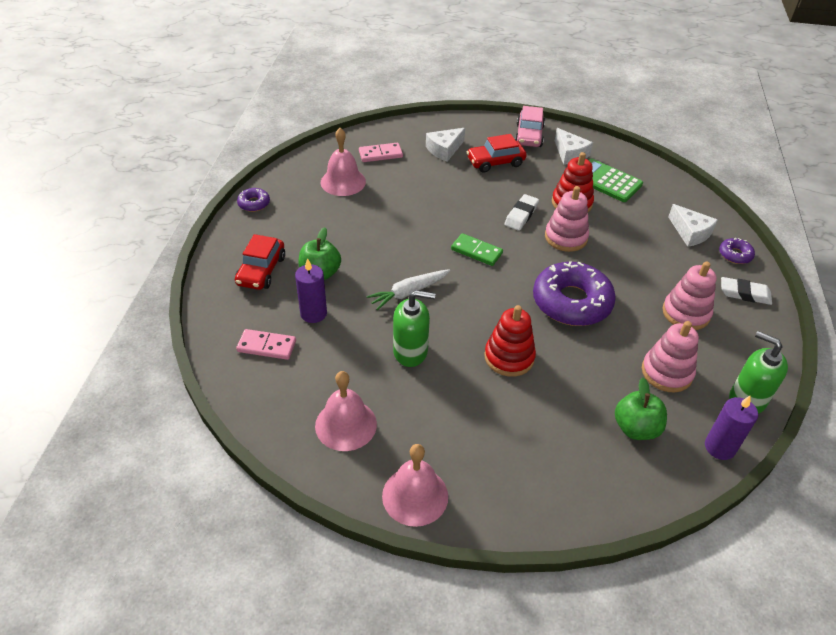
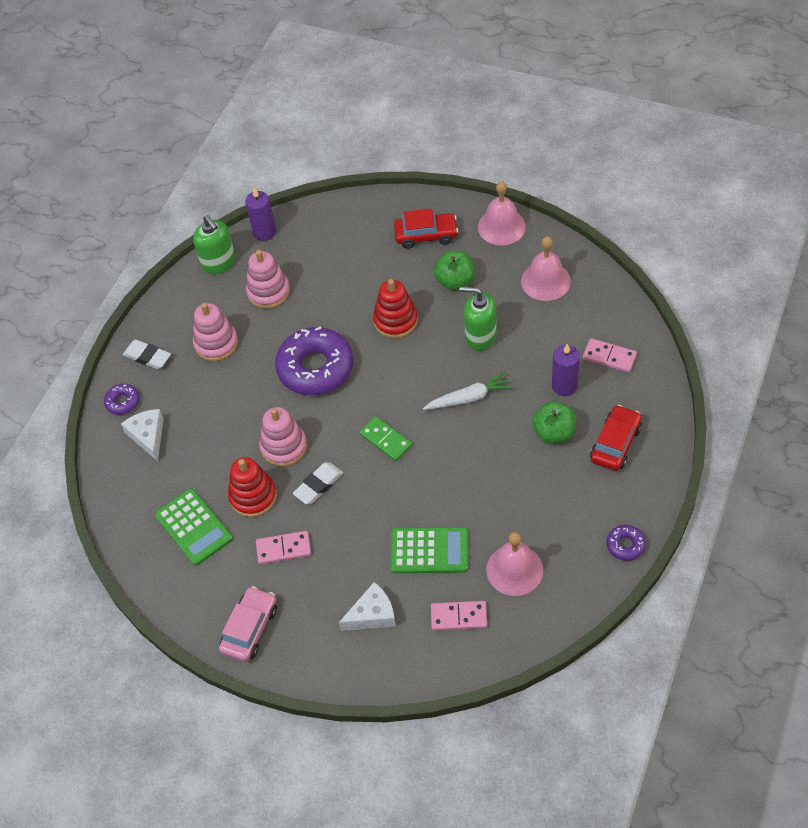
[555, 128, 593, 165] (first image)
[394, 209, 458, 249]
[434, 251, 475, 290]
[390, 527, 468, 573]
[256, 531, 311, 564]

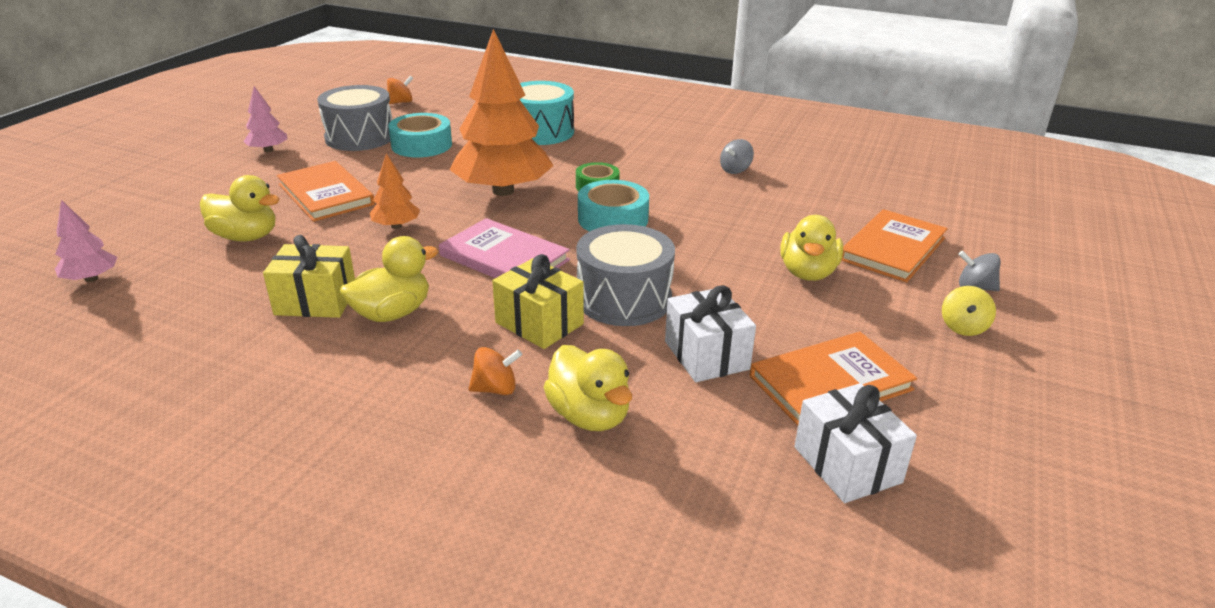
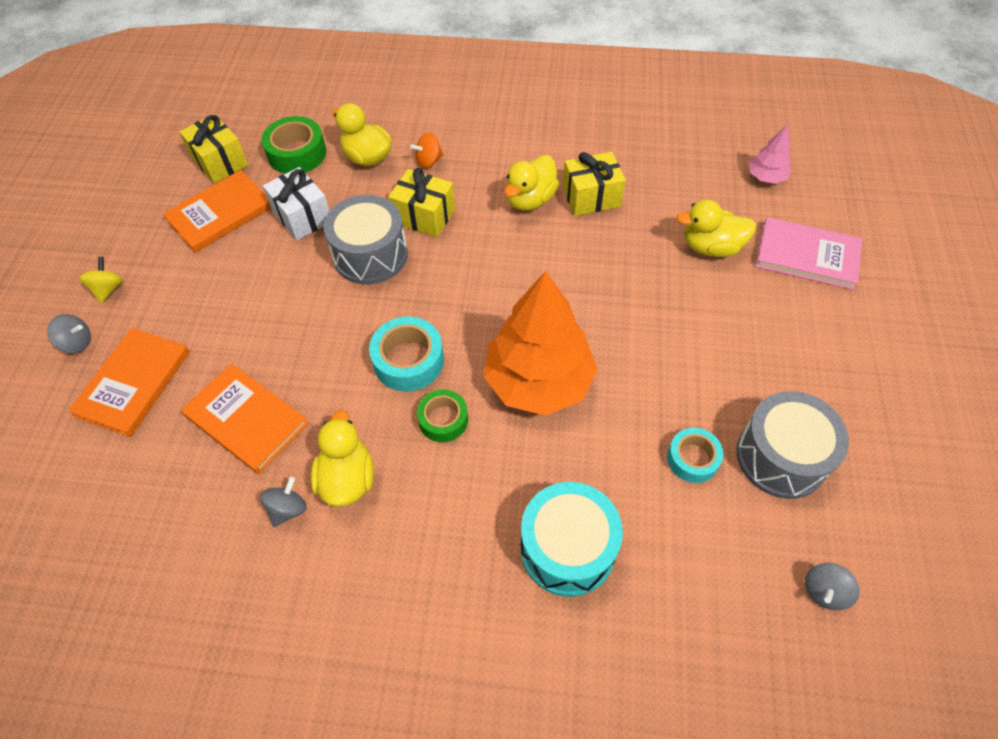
[805, 563, 860, 610]
[243, 86, 288, 152] (first image)
[667, 428, 724, 483]
[370, 153, 420, 229] (first image)
[181, 364, 309, 474]
[311, 410, 374, 507]
[756, 217, 862, 290]
[179, 114, 248, 183]
[262, 116, 326, 174]

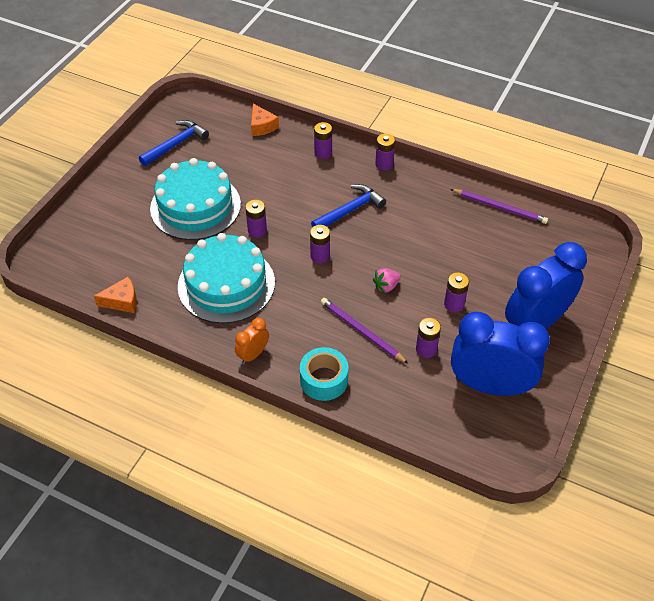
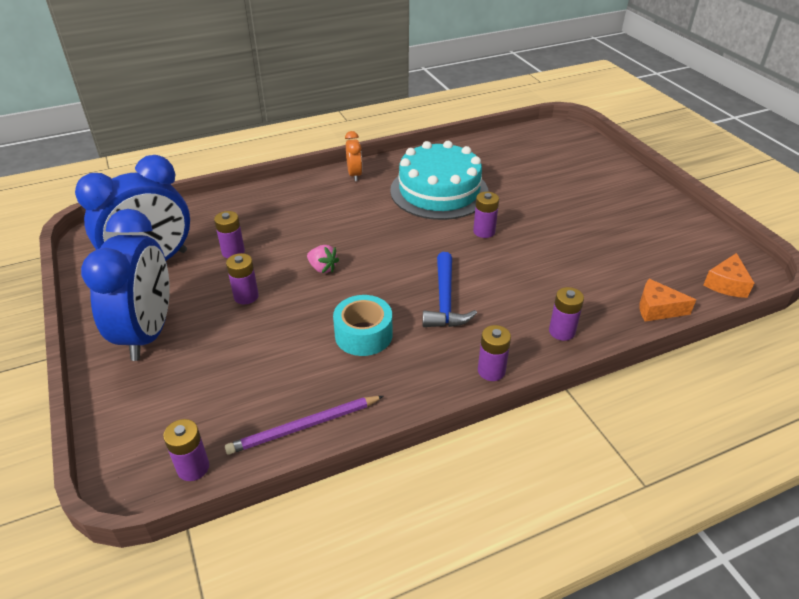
[139, 120, 209, 166] (first image)
[150, 158, 241, 240] (first image)
[163, 419, 209, 481]
[307, 245, 339, 273]
[704, 253, 754, 298]
[321, 298, 408, 364] (first image)
[333, 295, 392, 356]

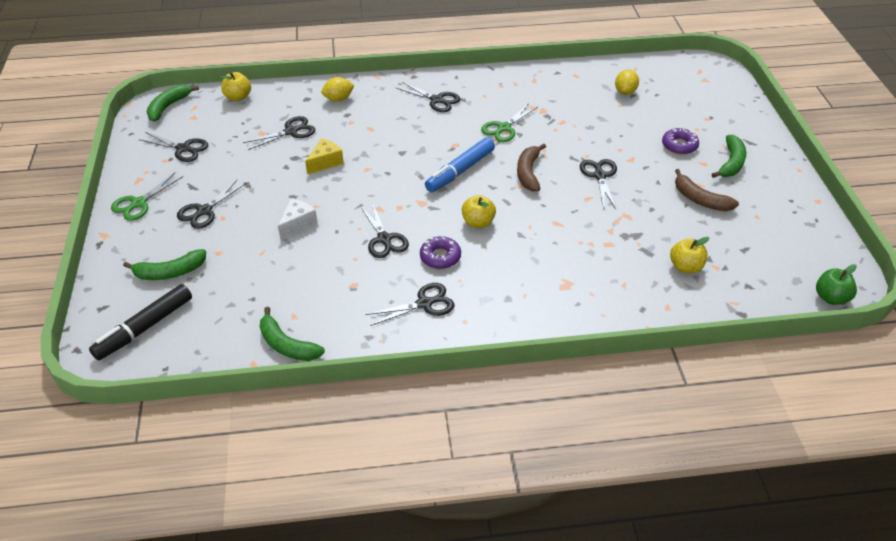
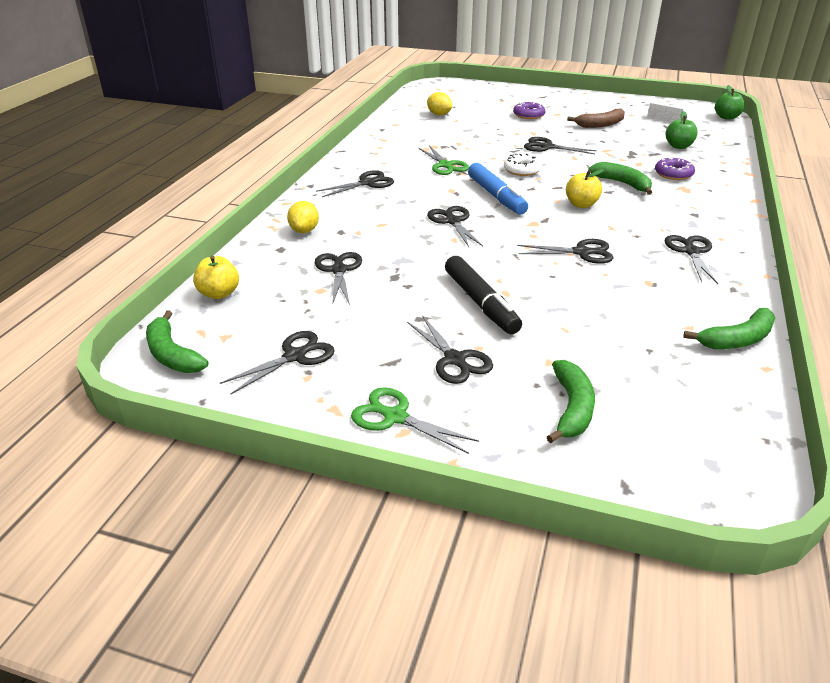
[588, 162, 652, 195]
[305, 138, 344, 175] (first image)
[504, 154, 542, 176]
[351, 387, 479, 454]
[647, 98, 683, 122]
[655, 157, 695, 180]
[666, 111, 698, 149]
[445, 256, 522, 334]
[427, 206, 483, 247]

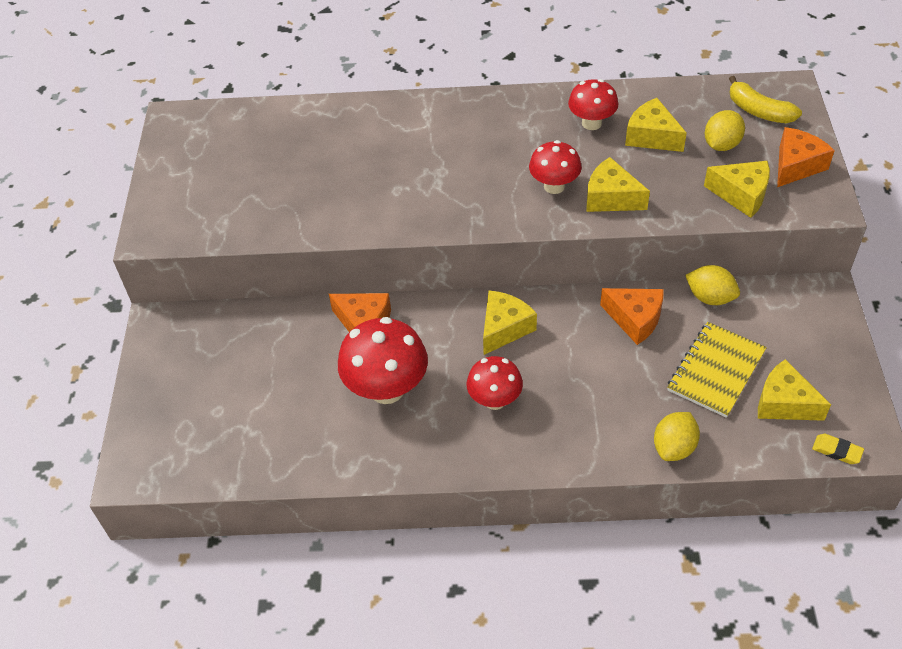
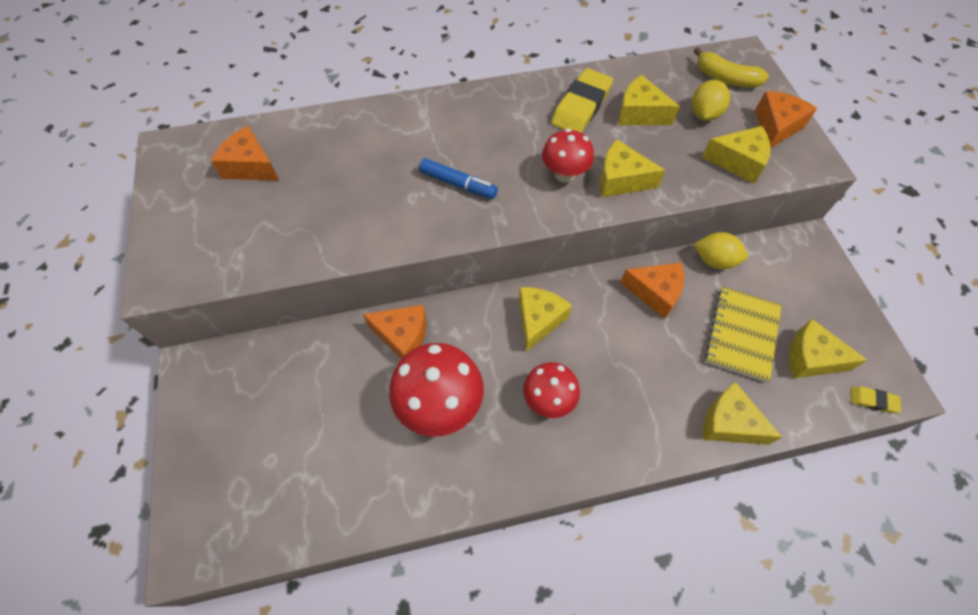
[551, 68, 613, 133]
[703, 382, 782, 445]
[211, 126, 279, 181]
[419, 158, 498, 199]

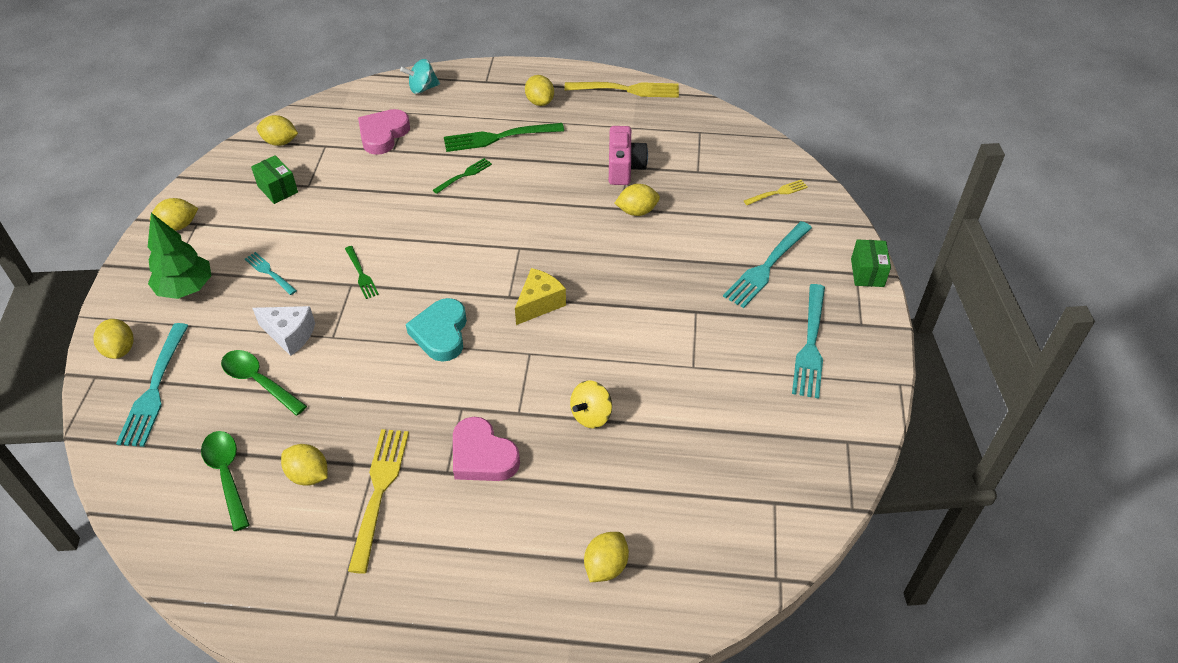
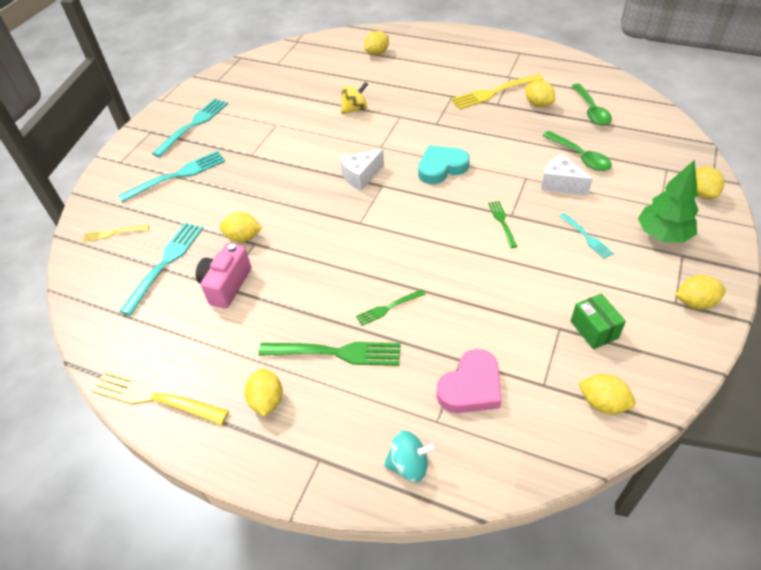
[851, 240, 891, 287] (first image)
[340, 149, 384, 191]
[418, 145, 470, 184]
[119, 223, 203, 316]
[453, 417, 520, 481] (first image)
[451, 74, 544, 109]

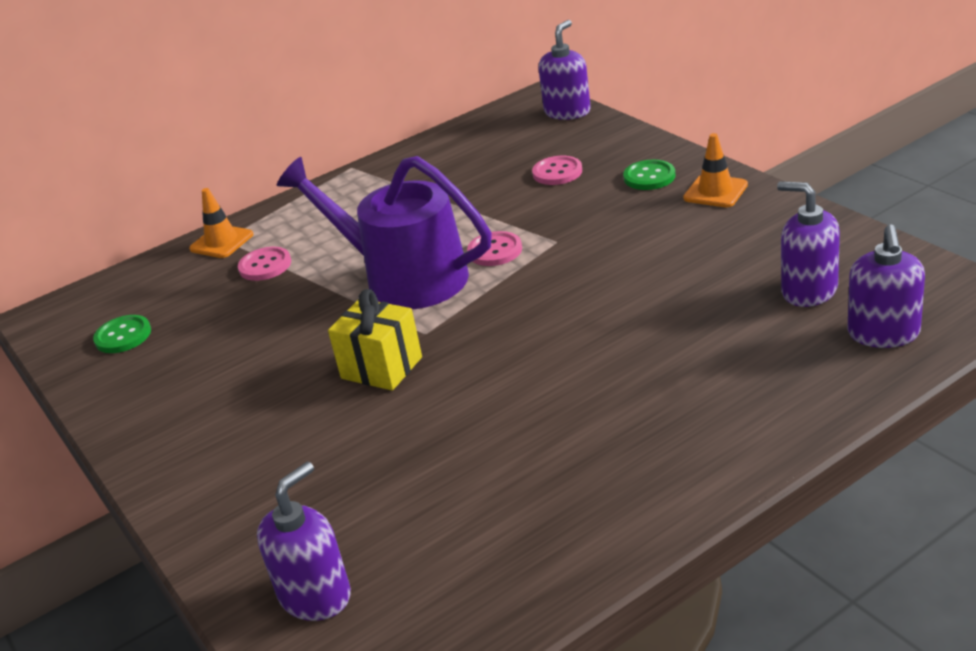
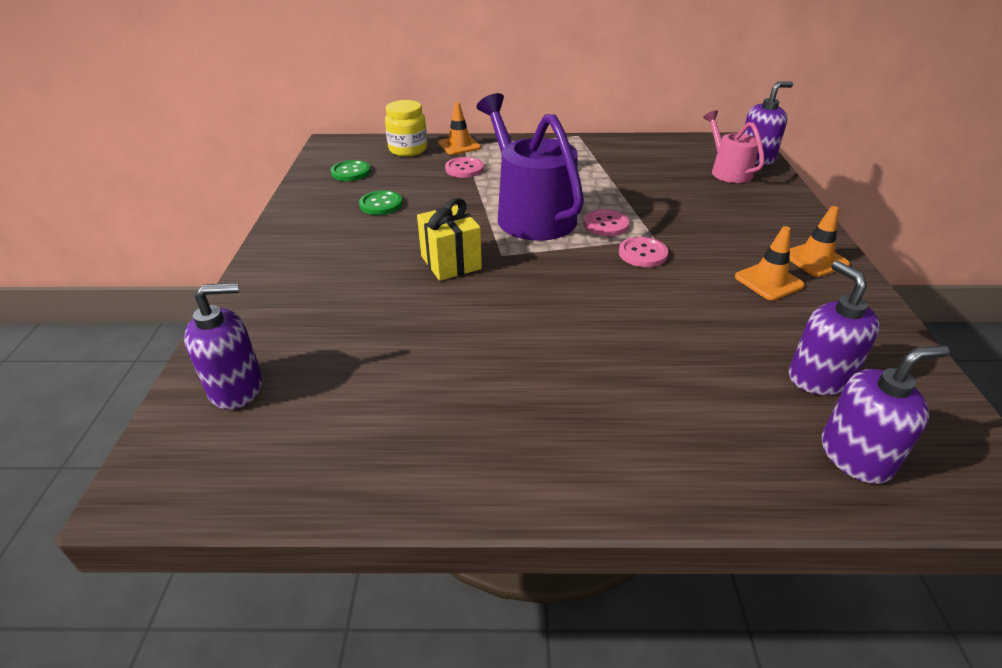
[619, 237, 668, 267]
[359, 190, 402, 215]
[822, 345, 950, 484]
[385, 100, 427, 157]
[703, 110, 764, 183]
[735, 226, 805, 300]

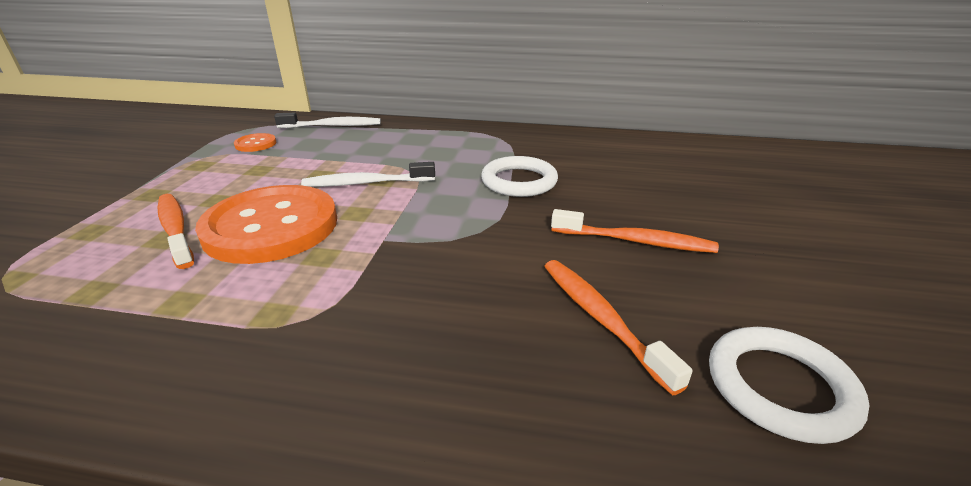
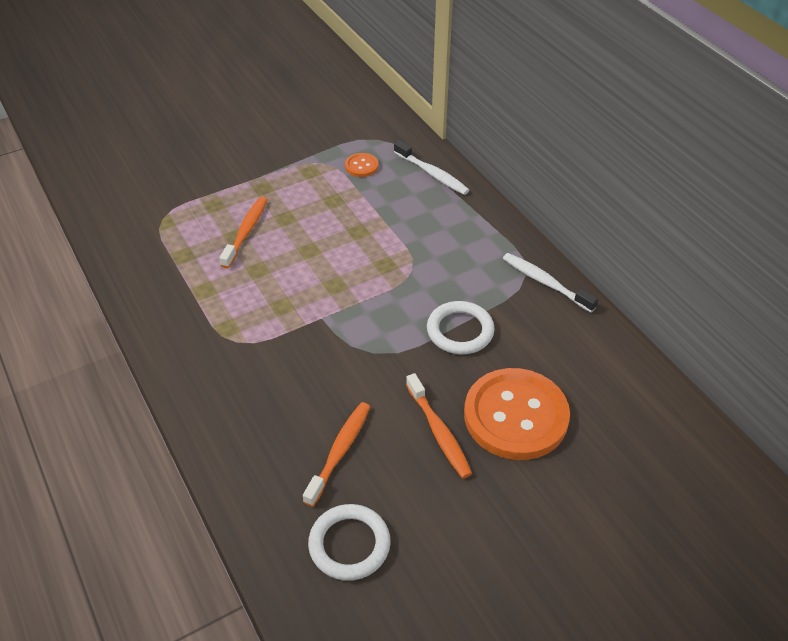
[503, 253, 598, 312]
[464, 368, 570, 460]

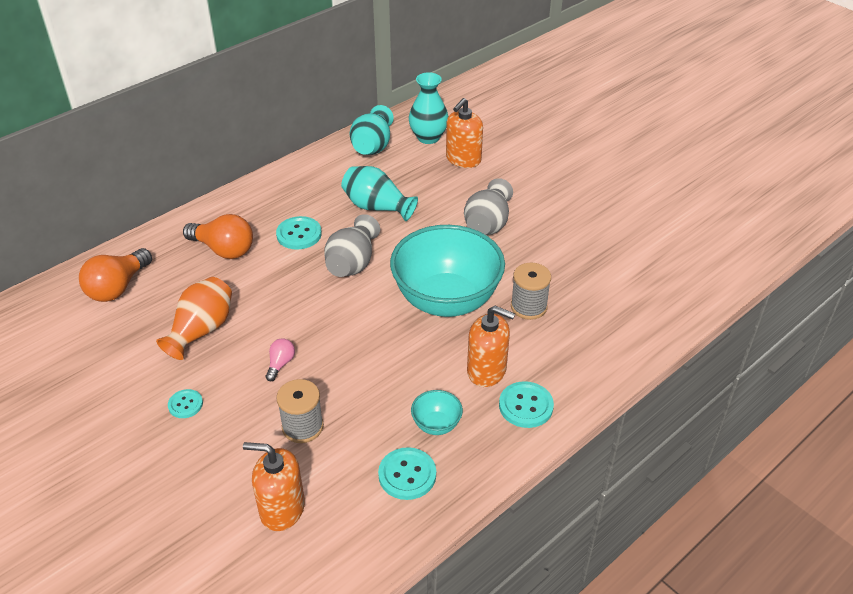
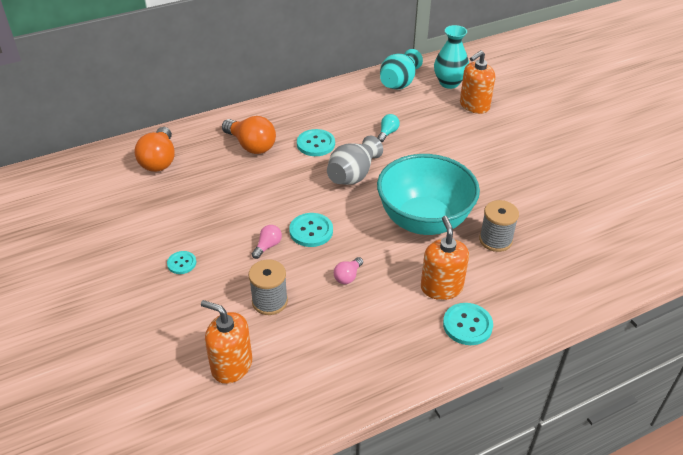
[377, 114, 400, 142]
[464, 178, 513, 235] (first image)
[135, 127, 175, 172]
[156, 277, 232, 360] (first image)
[421, 216, 469, 300]
[411, 390, 463, 435] (first image)
[289, 213, 333, 247]
[334, 257, 363, 284]

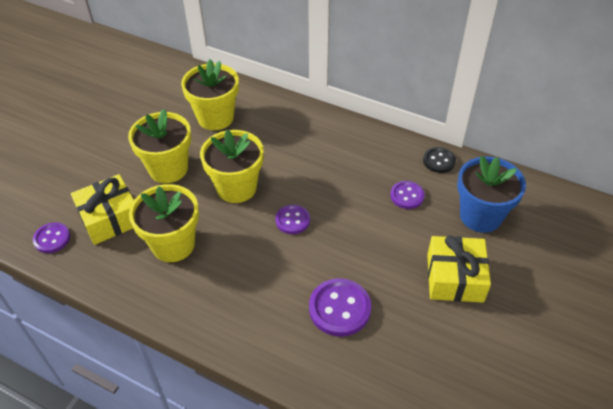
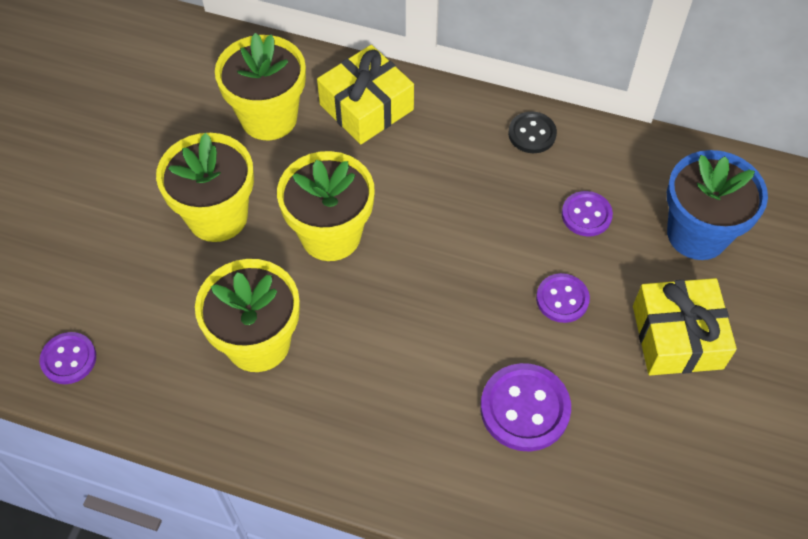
[508, 111, 557, 153]
[317, 45, 414, 144]
[536, 273, 590, 323]

